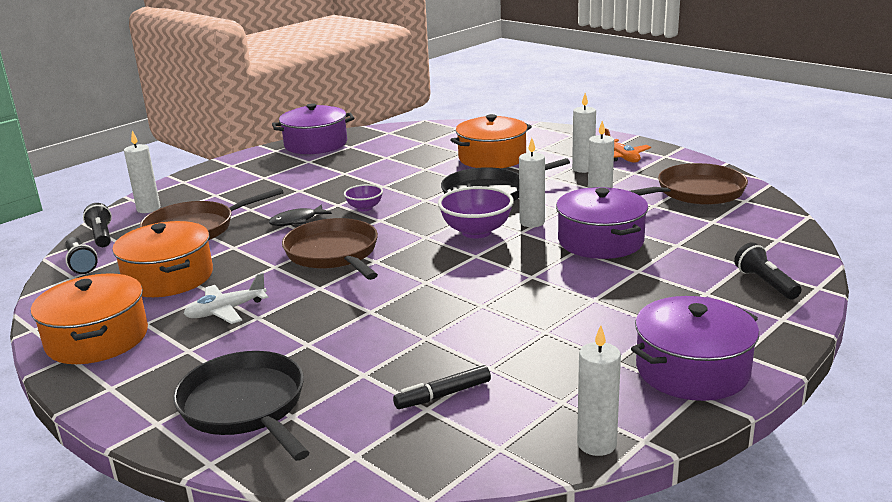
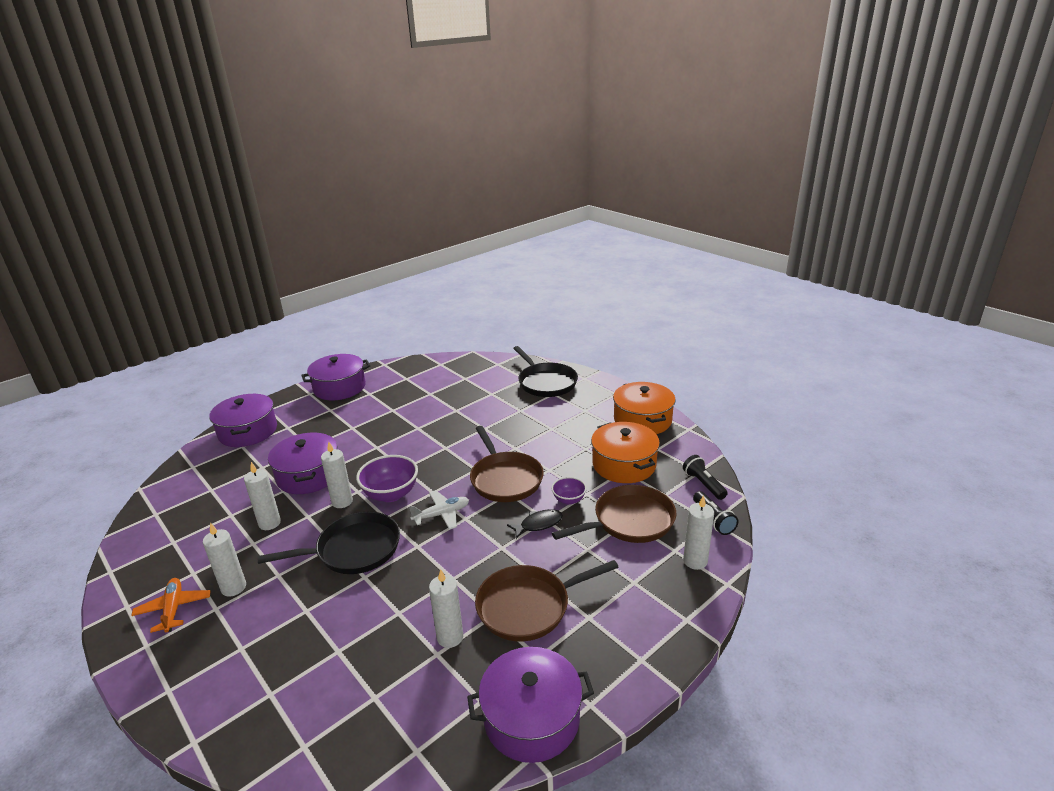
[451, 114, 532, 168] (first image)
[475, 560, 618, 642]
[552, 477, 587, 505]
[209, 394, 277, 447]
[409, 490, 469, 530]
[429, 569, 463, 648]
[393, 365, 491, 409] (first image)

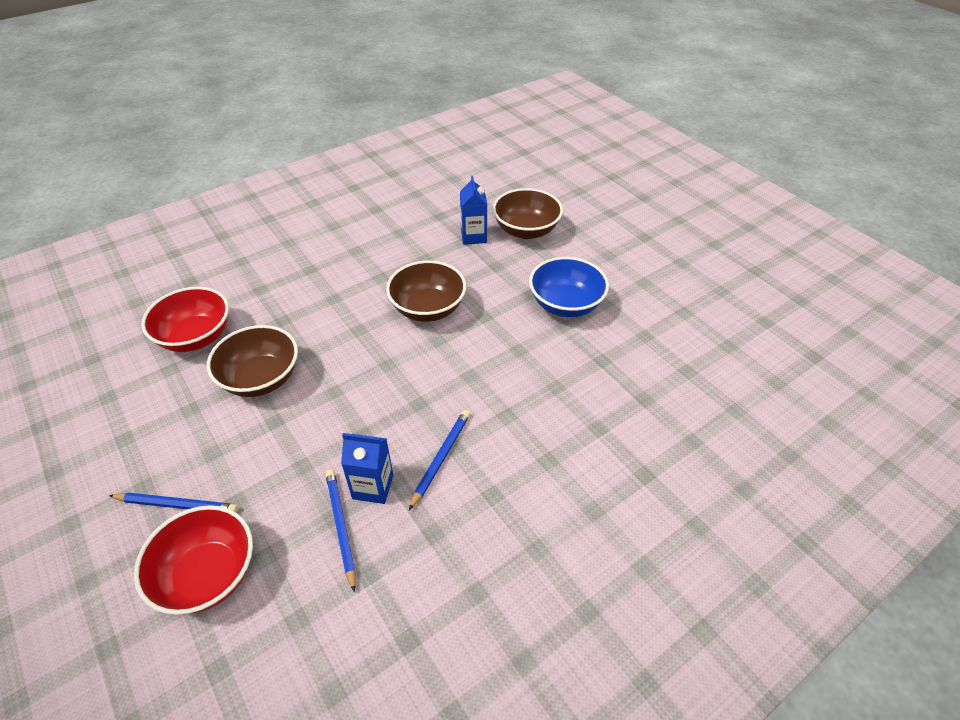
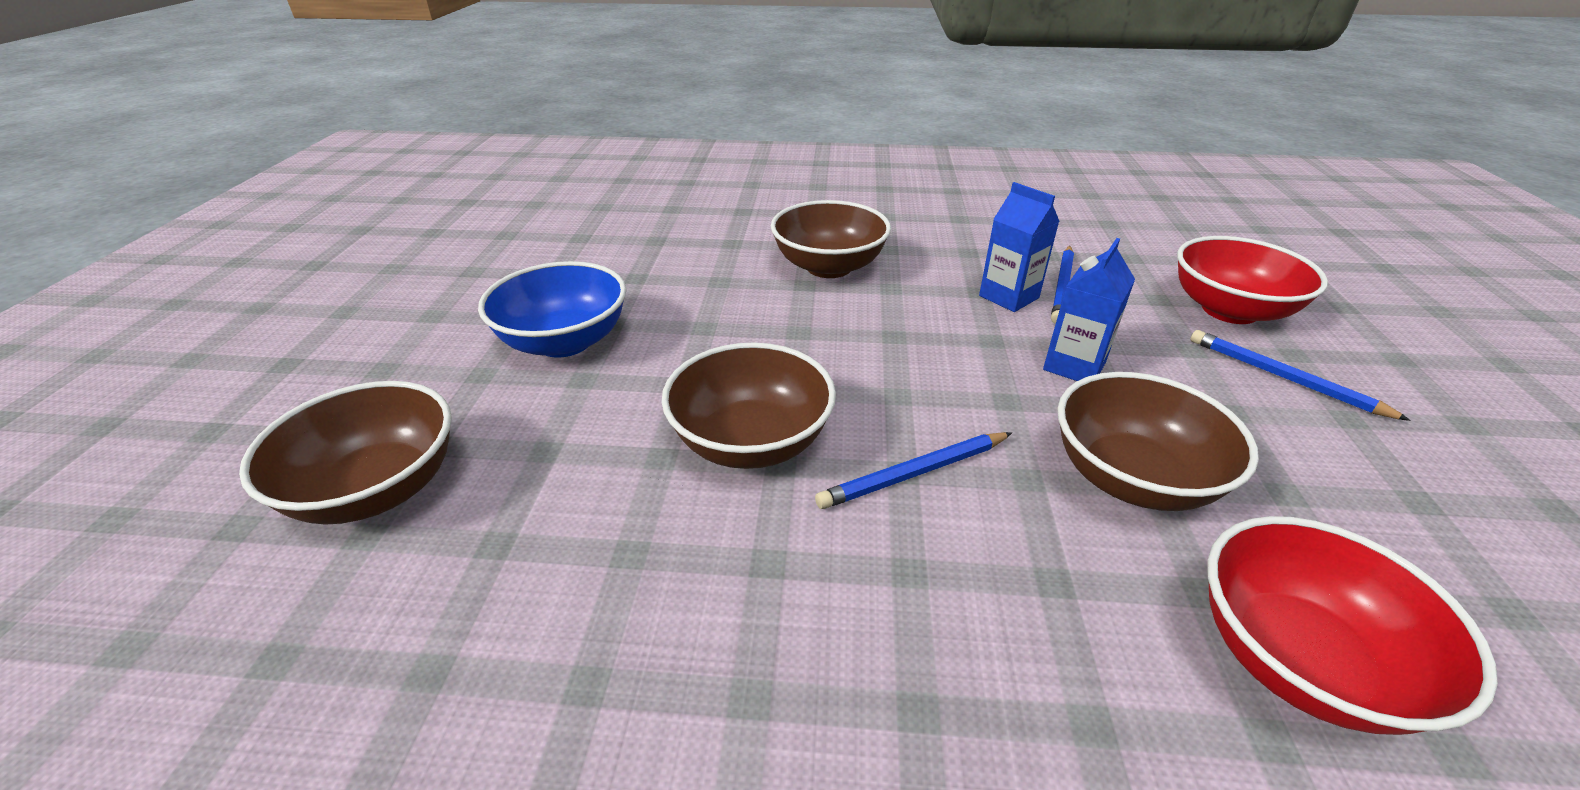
[1043, 238, 1135, 381]
[815, 432, 1012, 509]
[771, 200, 891, 278]

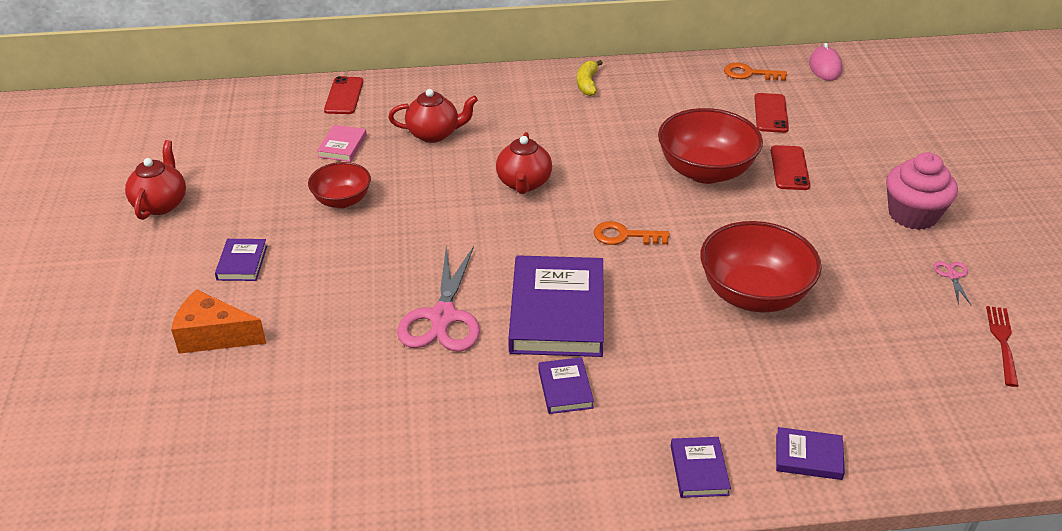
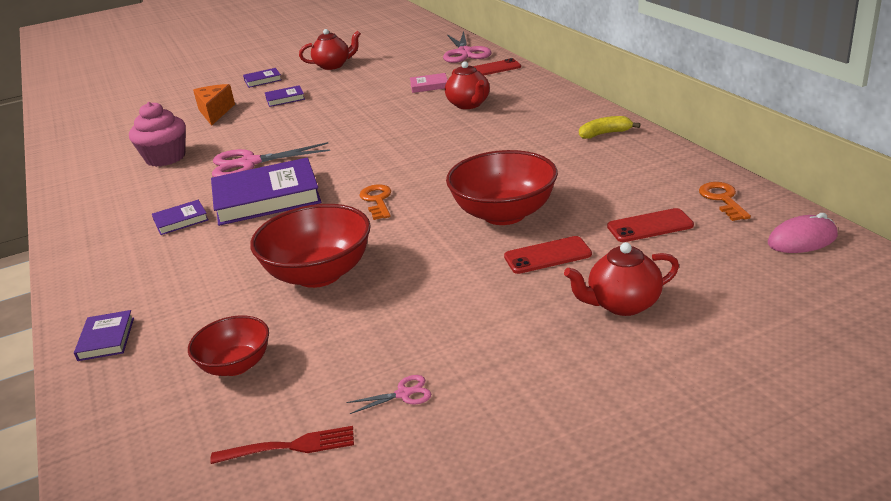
[564, 242, 679, 316]
[129, 102, 186, 167]
[188, 315, 269, 376]
[243, 68, 282, 88]
[443, 31, 492, 63]

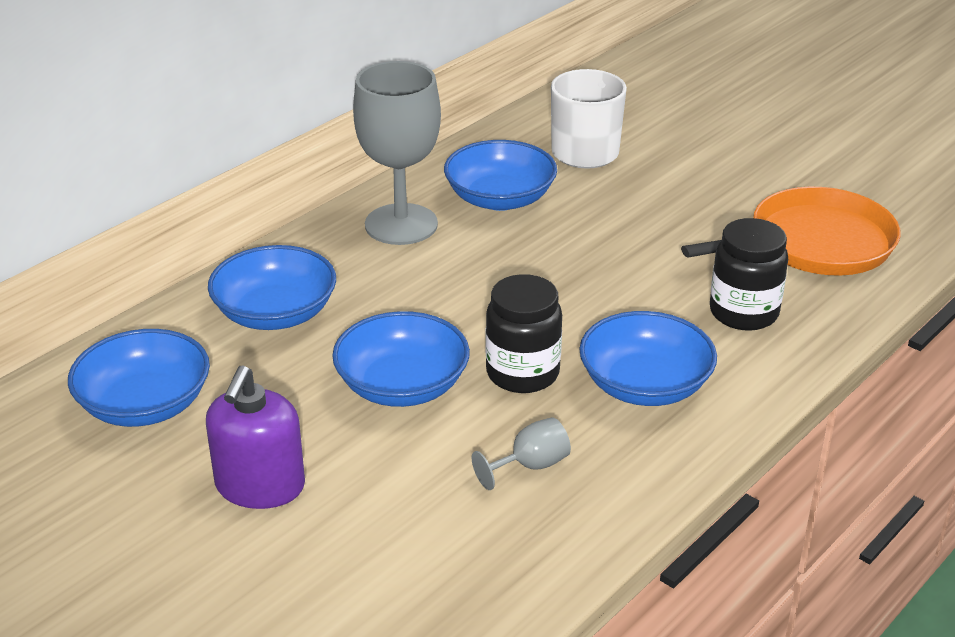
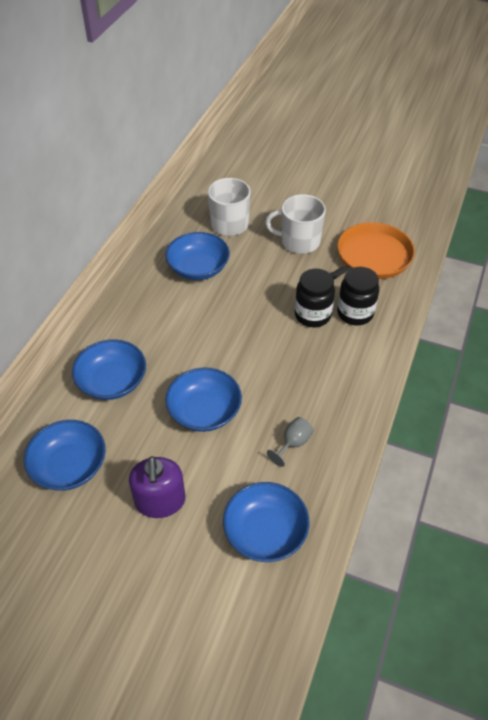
[353, 61, 441, 245] (first image)
[295, 268, 335, 327]
[223, 482, 310, 562]
[265, 194, 326, 254]

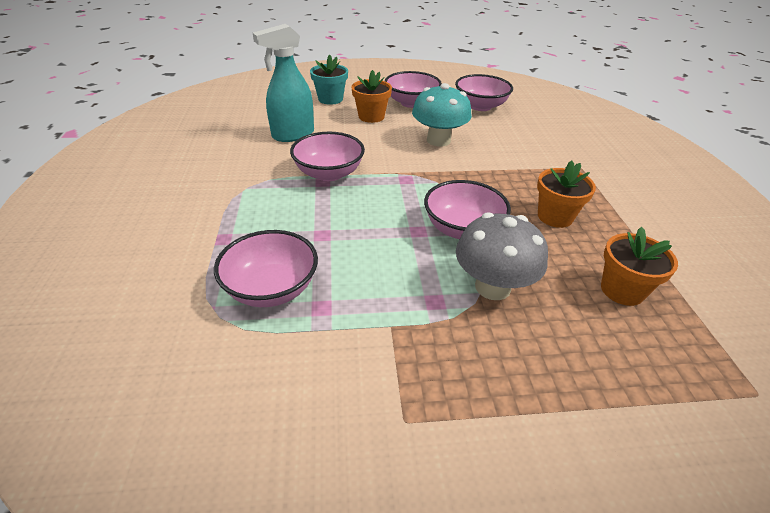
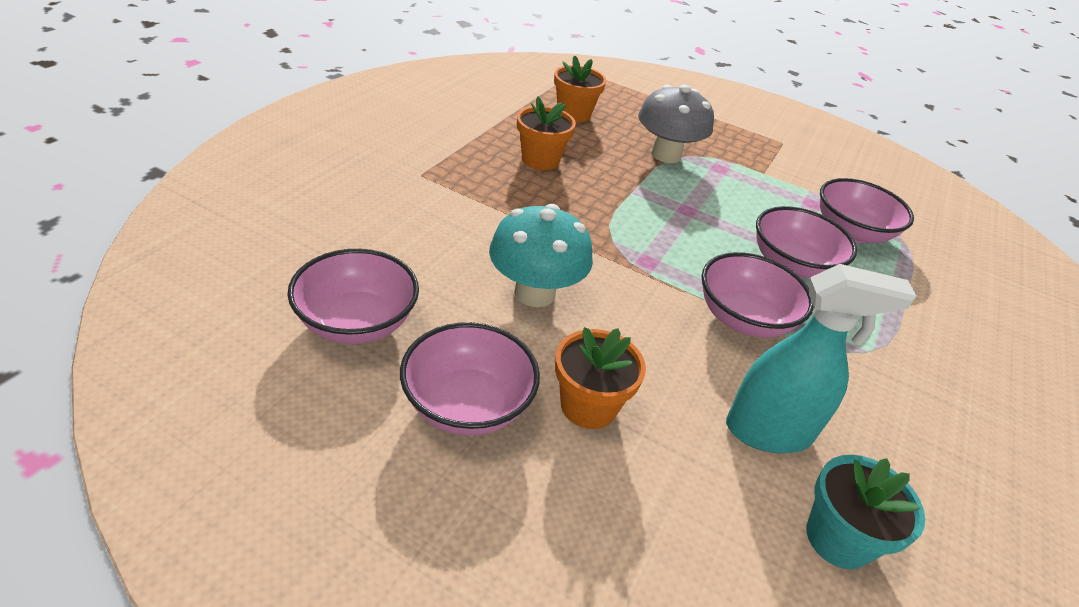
[806, 455, 925, 570]
[756, 206, 857, 279]

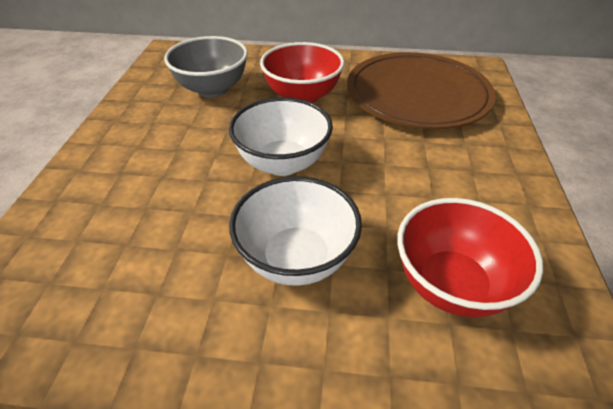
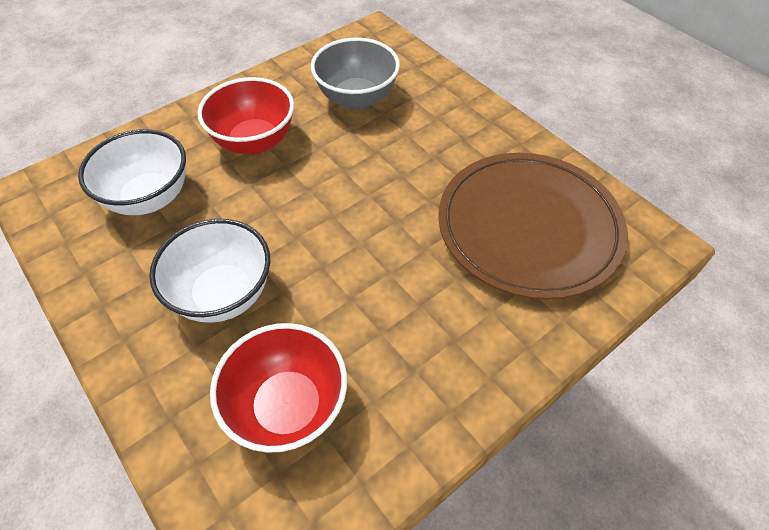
[198, 77, 294, 154]
[78, 129, 186, 215]

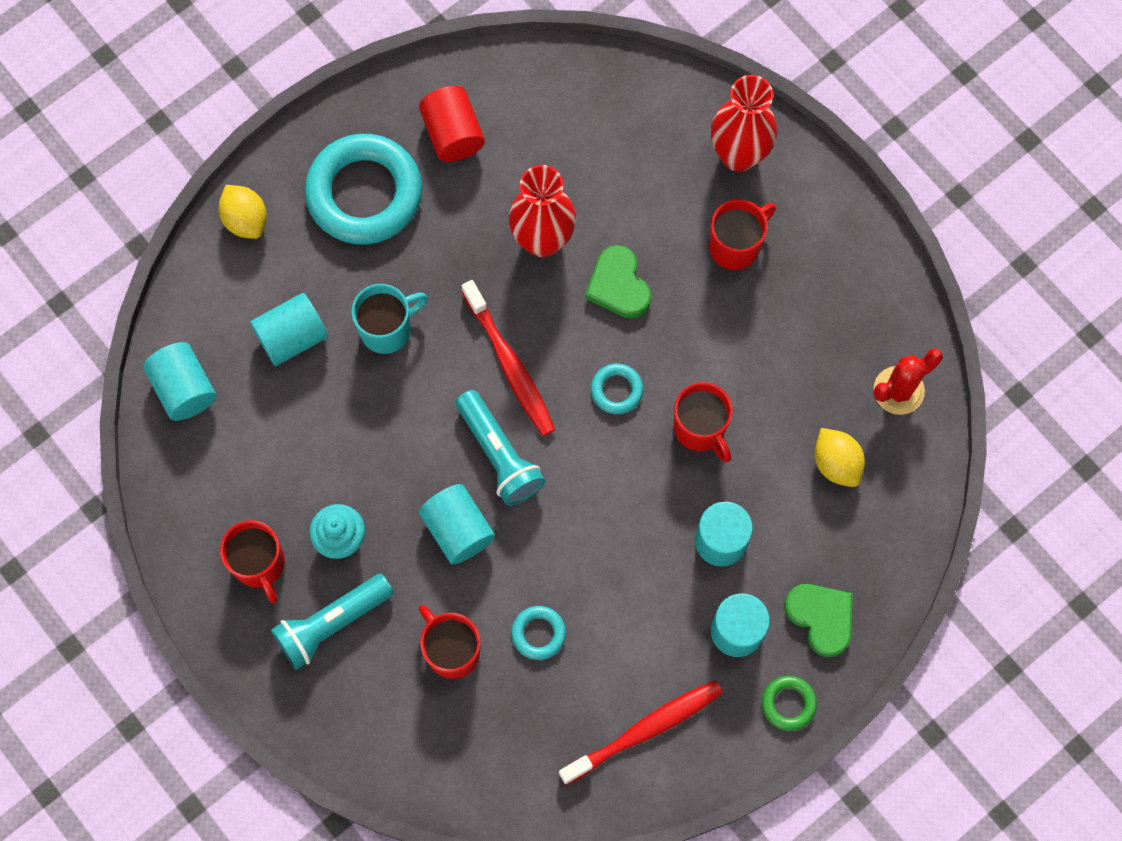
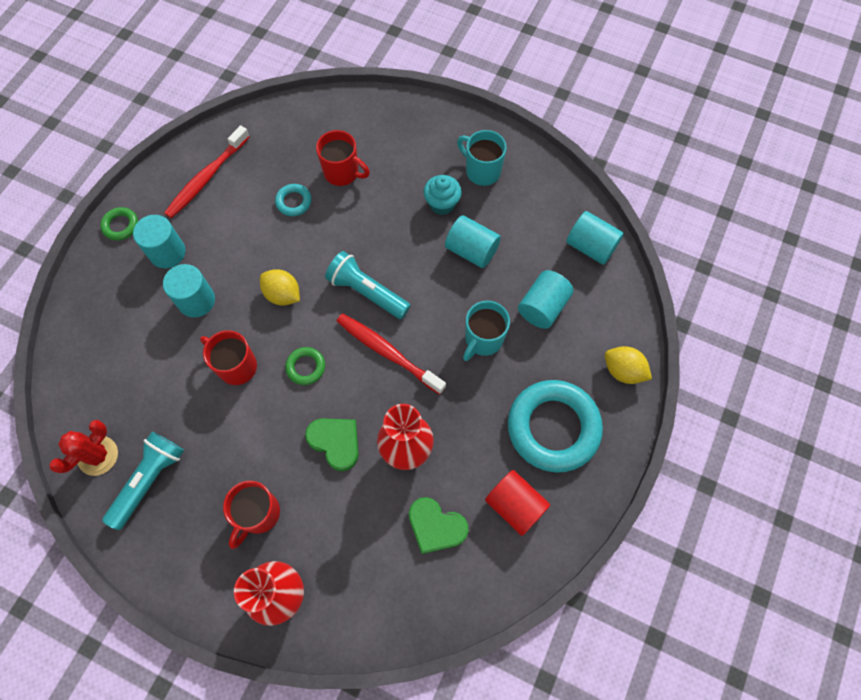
[285, 347, 325, 385]
[260, 269, 300, 306]
[445, 215, 501, 268]
[457, 130, 507, 186]
[102, 432, 184, 530]
[409, 497, 468, 554]

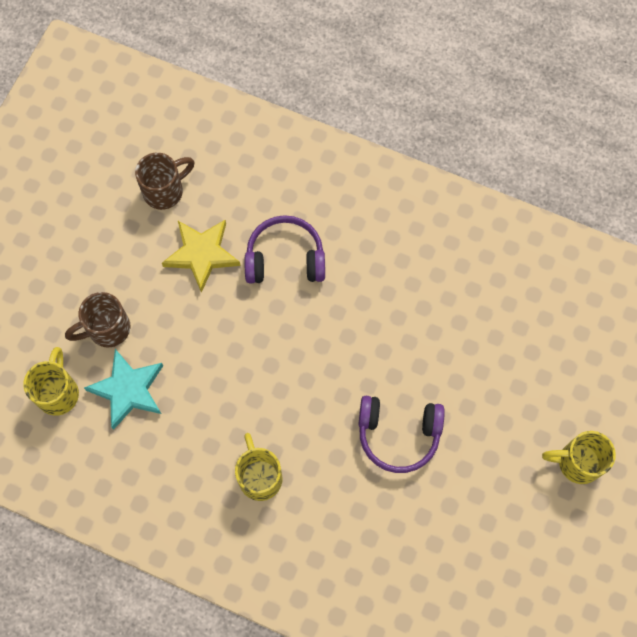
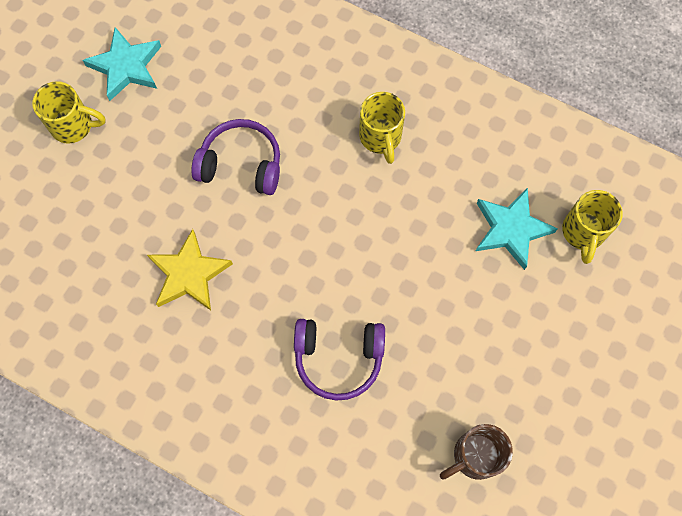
[147, 229, 233, 310]
[65, 292, 131, 348] (first image)
[83, 27, 161, 101]

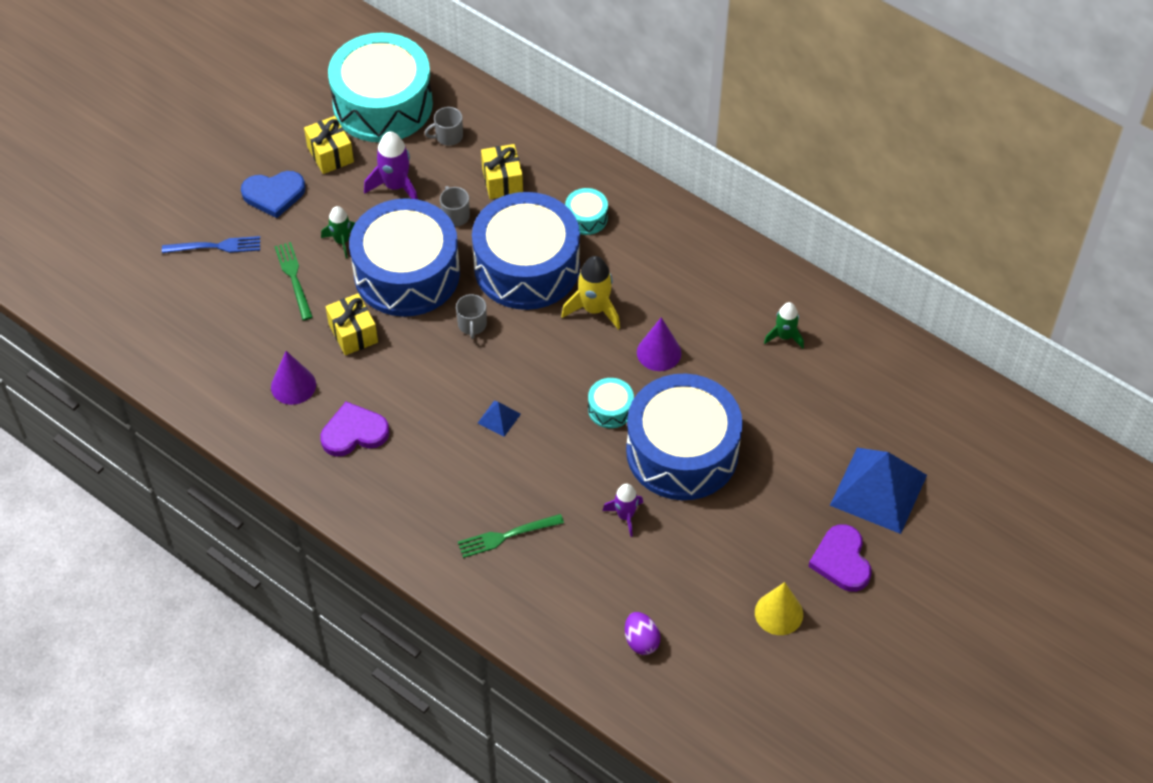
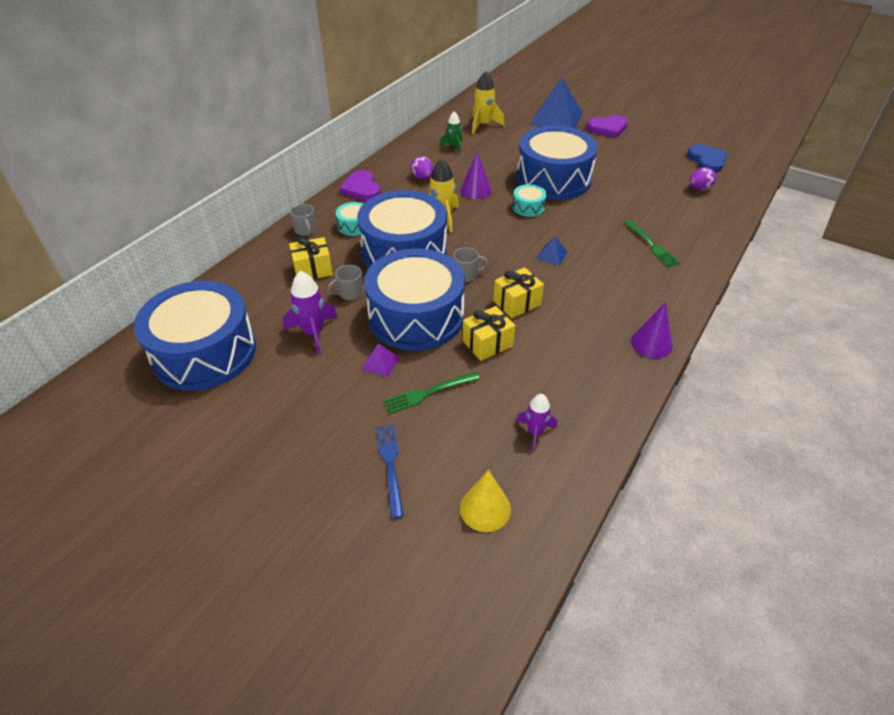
[134, 281, 256, 391]
[290, 204, 317, 236]
[493, 267, 544, 318]
[687, 144, 728, 172]
[361, 343, 400, 377]
[631, 302, 673, 359]
[339, 170, 381, 201]
[516, 394, 557, 452]
[460, 470, 511, 532]
[472, 71, 505, 134]
[411, 156, 433, 179]

